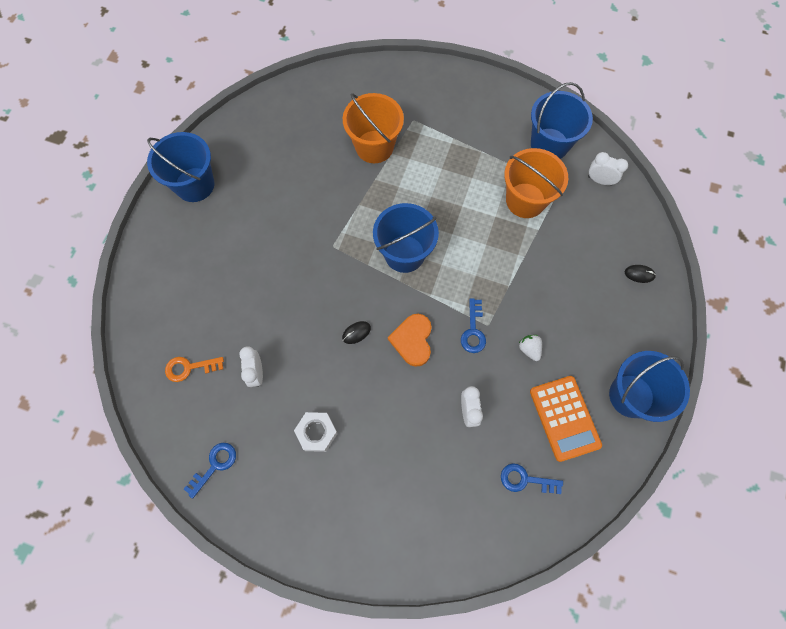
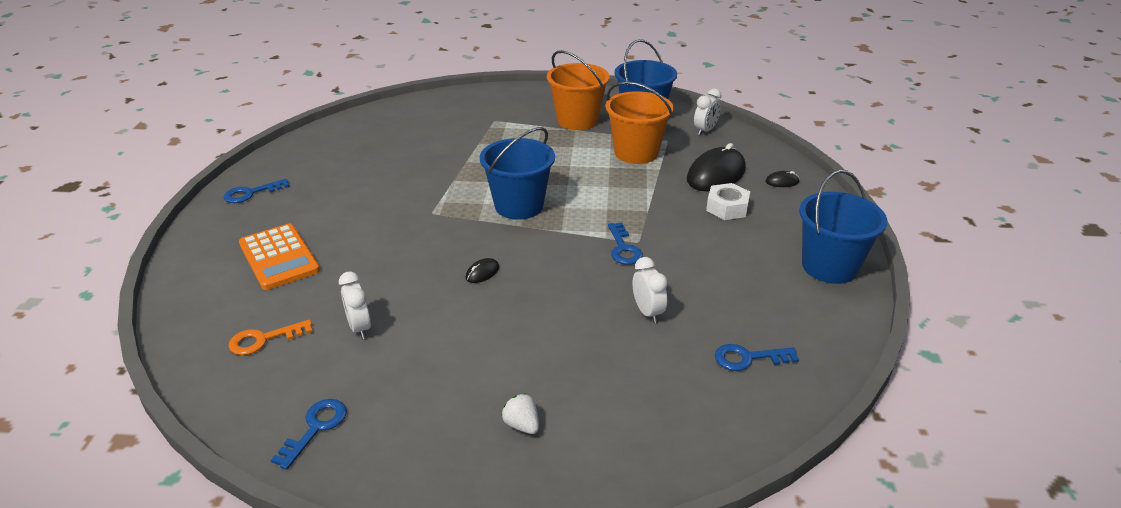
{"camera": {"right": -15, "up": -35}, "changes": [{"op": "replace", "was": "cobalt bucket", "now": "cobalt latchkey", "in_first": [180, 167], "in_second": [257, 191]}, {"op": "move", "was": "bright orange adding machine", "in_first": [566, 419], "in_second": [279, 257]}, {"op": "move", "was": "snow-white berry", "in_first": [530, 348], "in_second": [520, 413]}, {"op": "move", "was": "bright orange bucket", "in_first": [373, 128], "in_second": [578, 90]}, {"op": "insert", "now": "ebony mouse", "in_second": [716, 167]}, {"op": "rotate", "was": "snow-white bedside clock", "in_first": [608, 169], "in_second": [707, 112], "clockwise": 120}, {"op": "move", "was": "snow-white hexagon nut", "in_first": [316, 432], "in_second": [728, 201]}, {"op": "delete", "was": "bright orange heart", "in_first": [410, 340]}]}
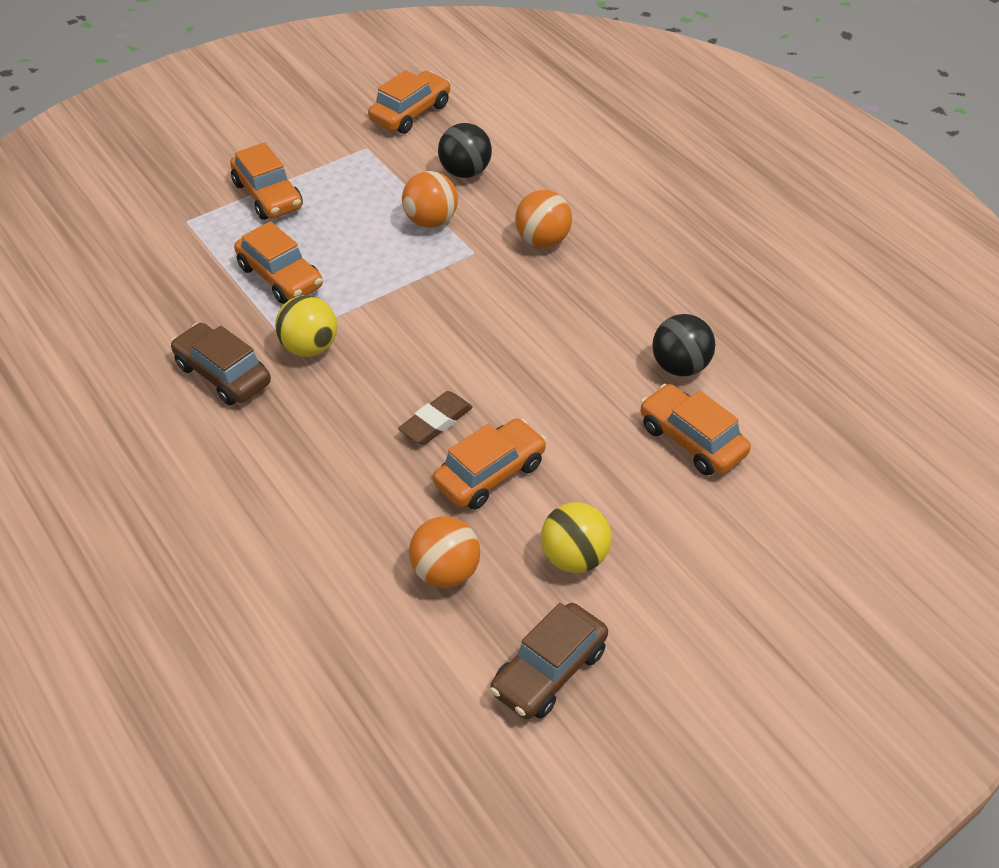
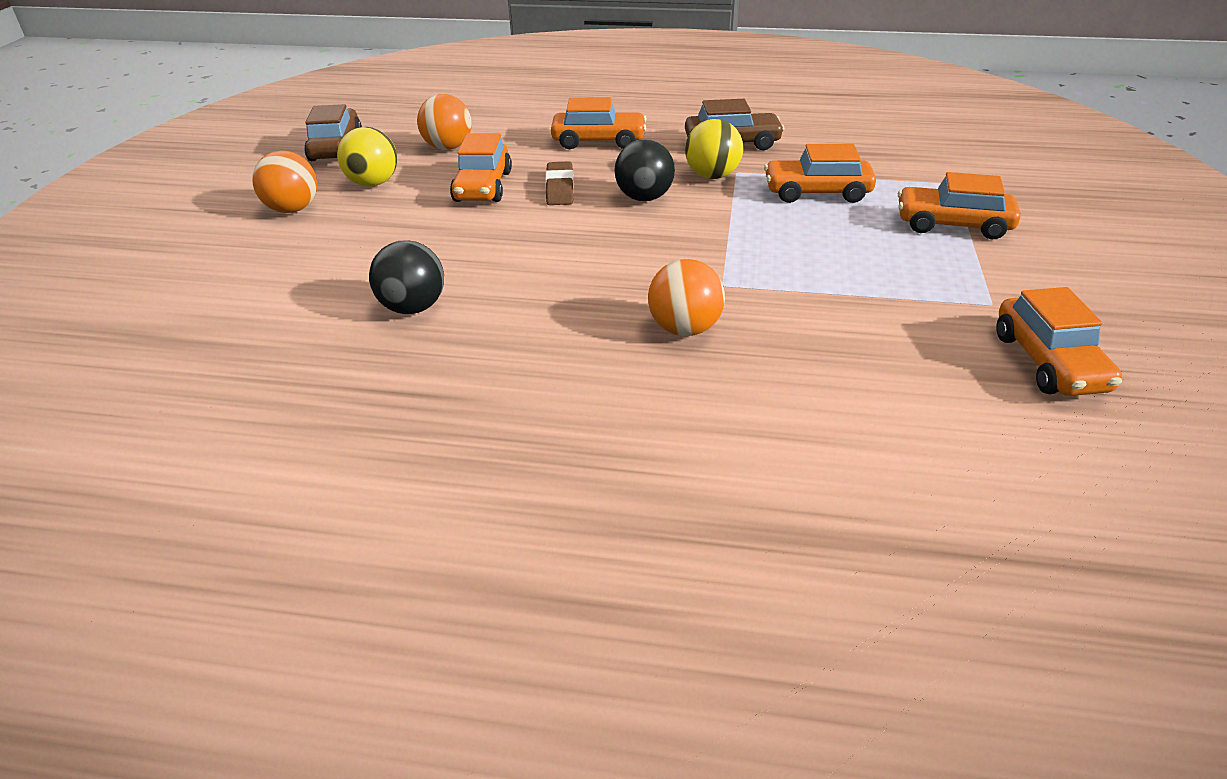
{"camera": {"right": 135, "up": -10}, "changes": [{"op": "move", "was": "bright orange sphere", "in_first": [430, 199], "in_second": [284, 182]}, {"op": "move", "was": "bright orange toy car", "in_first": [695, 429], "in_second": [599, 123]}, {"op": "move", "was": "ebony sphere", "in_first": [465, 150], "in_second": [644, 170]}]}
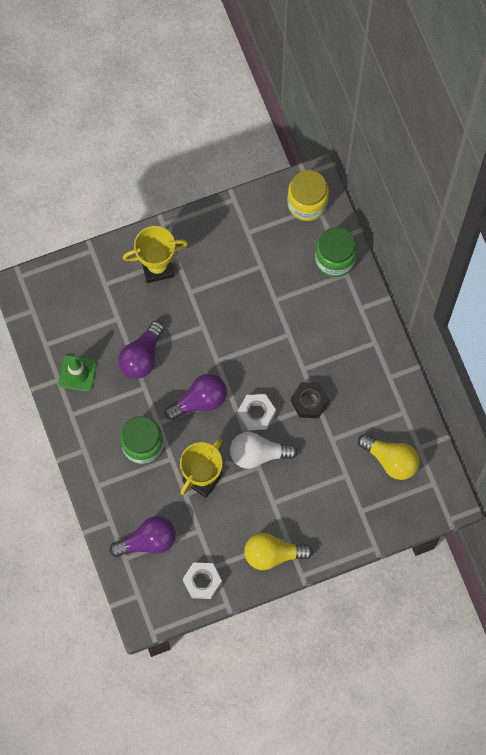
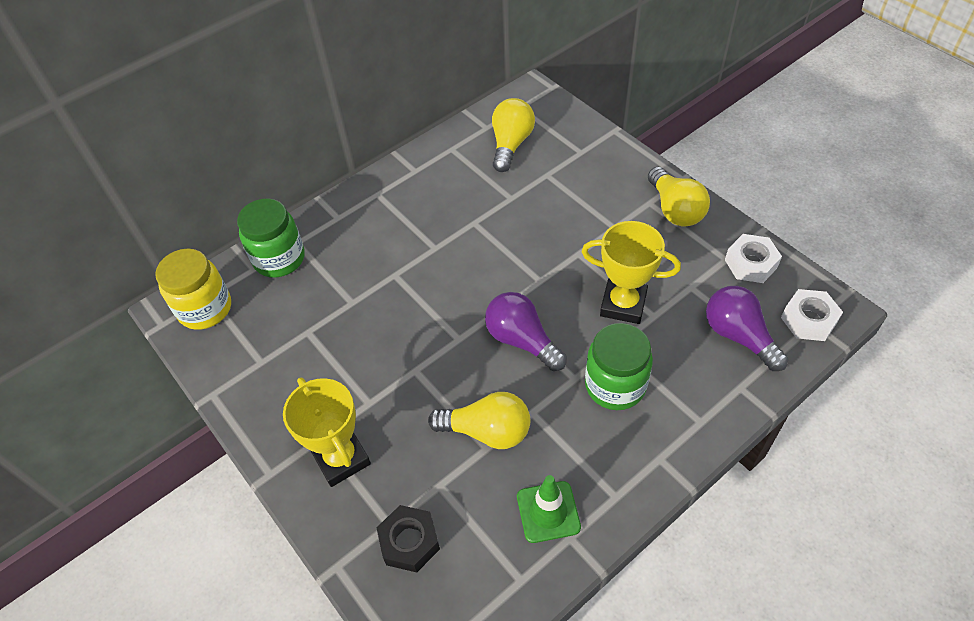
{"camera": {"right": -105, "up": -20}, "changes": [{"op": "move", "was": "ebony hexagon nut", "in_first": [310, 400], "in_second": [408, 538]}, {"op": "recolor", "was": "royal purple lightbulb", "now": "yellow lightbulb", "in_first": [141, 350], "in_second": [479, 420]}, {"op": "move", "was": "snow-white hexagon nut", "in_first": [257, 412], "in_second": [812, 315]}, {"op": "delete", "was": "snow-white lightbulb", "in_first": [264, 450]}]}
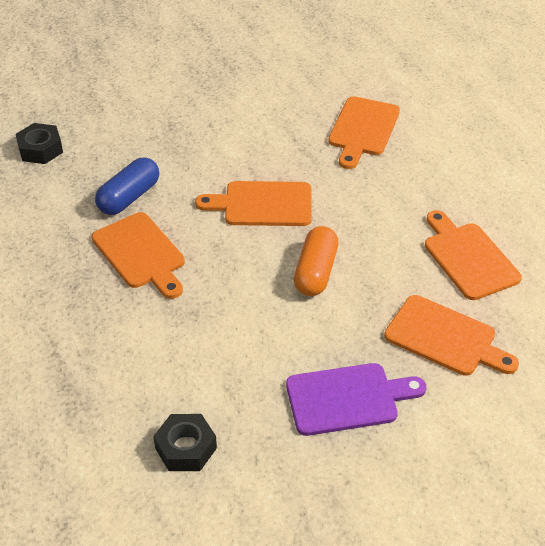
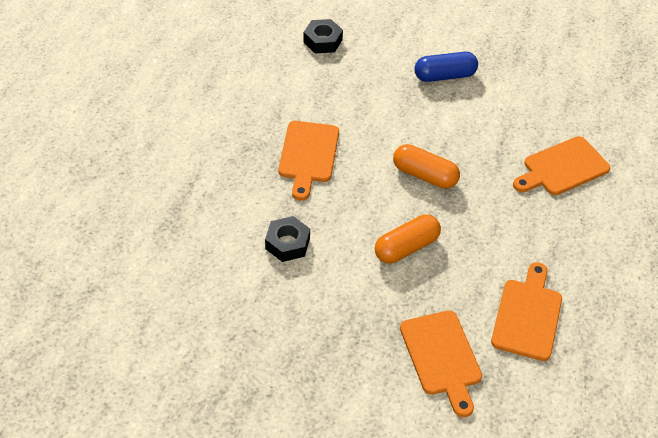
{"camera": {"right": 40, "up": 5}, "changes": [{"op": "move", "was": "ebony hexagon nut", "in_first": [185, 442], "in_second": [287, 239]}, {"op": "replace", "was": "bright orange chopping board", "now": "bright orange pill", "in_first": [253, 203], "in_second": [426, 166]}, {"op": "move", "was": "cobalt pill", "in_first": [127, 186], "in_second": [446, 67]}, {"op": "delete", "was": "royal purple chopping board", "in_first": [356, 399]}]}
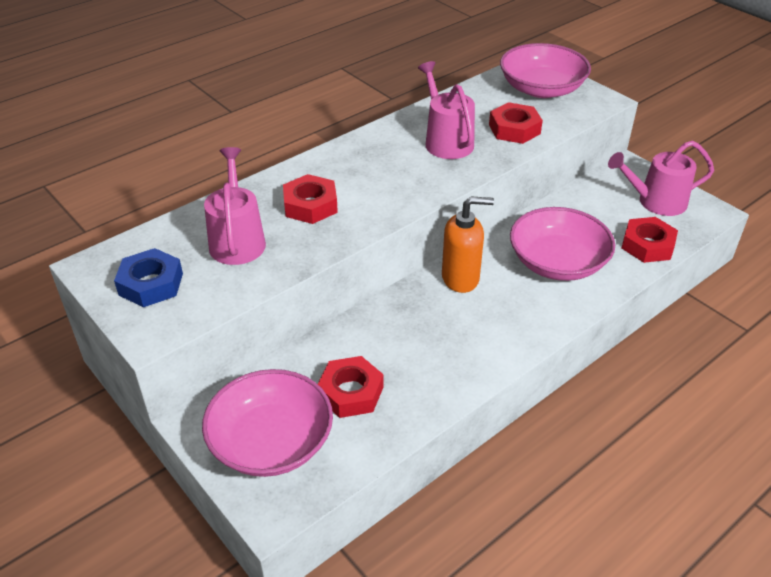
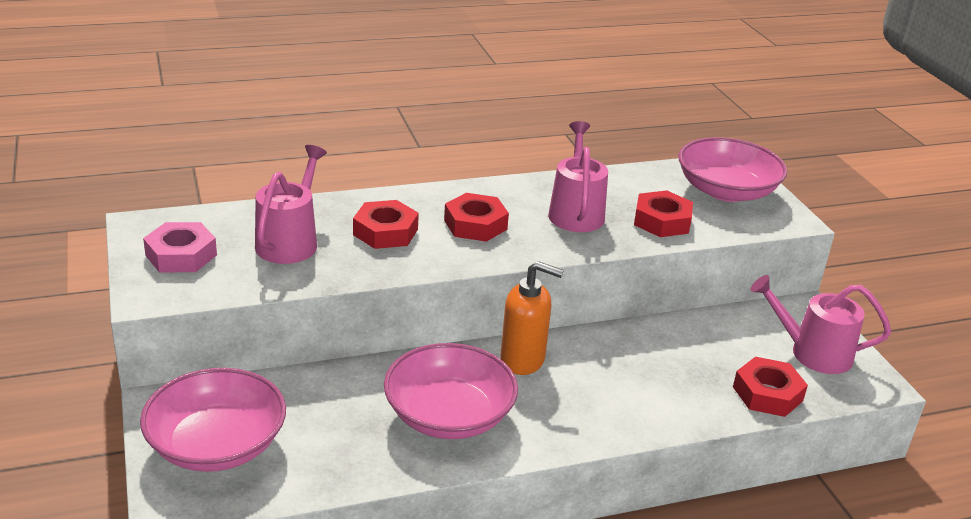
{"camera": {"right": 20, "up": -10}, "changes": [{"op": "recolor", "was": "cobalt hexagon nut", "now": "rose-pink hexagon nut", "in_first": [148, 277], "in_second": [180, 247]}, {"op": "move", "was": "rose-pink serving bowl", "in_first": [562, 244], "in_second": [451, 391]}, {"op": "move", "was": "red hexagon nut", "in_first": [351, 387], "in_second": [476, 217]}]}
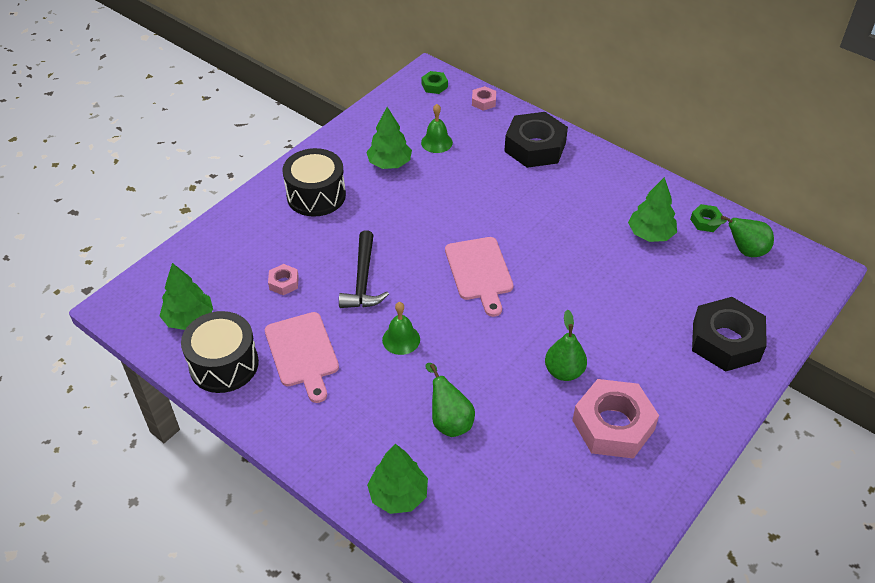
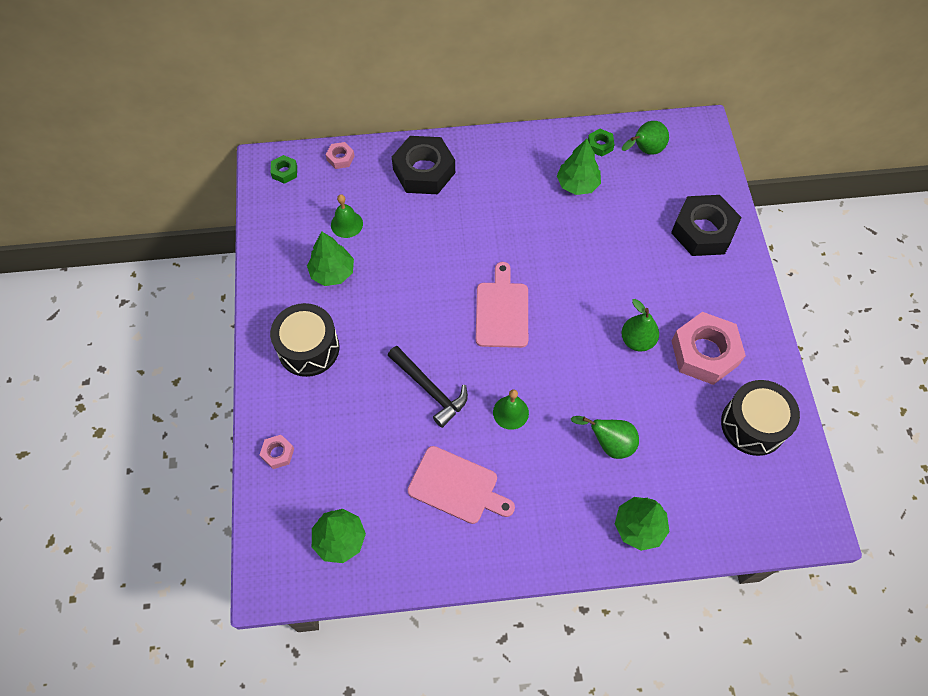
{"camera": {"right": -45, "up": 15}, "changes": [{"op": "move", "was": "rose-pink hexagon nut", "in_first": [283, 279], "in_second": [277, 452]}, {"op": "rotate", "was": "rose-pink chopping board", "in_first": [479, 277], "in_second": [502, 305], "clockwise": -120}, {"op": "move", "was": "ebony drum", "in_first": [220, 352], "in_second": [760, 418]}]}
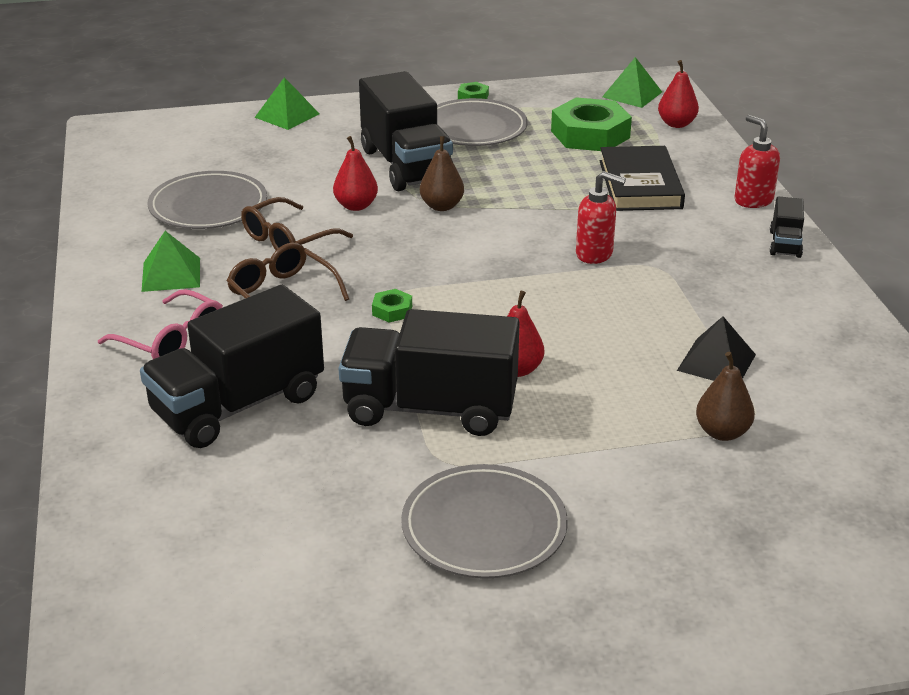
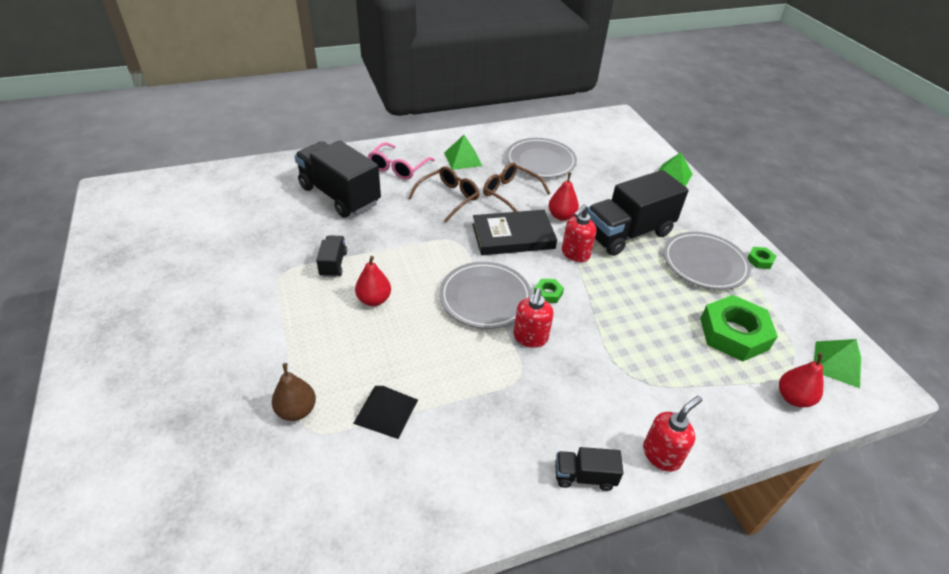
{"camera": {"right": 80, "up": 10}, "changes": [{"op": "resize", "was": "ebony toy truck", "in_first": [429, 372], "in_second": [331, 256], "ratio": 0.46}, {"op": "move", "was": "ash-grey plate", "in_first": [484, 521], "in_second": [486, 295]}, {"op": "move", "was": "ebony hardback", "in_first": [642, 178], "in_second": [514, 232]}, {"op": "move", "was": "green hexagon nut", "in_first": [392, 306], "in_second": [549, 291]}, {"op": "replace", "was": "brown pear fruit", "now": "red soap dispenser", "in_first": [442, 173], "in_second": [579, 233]}]}
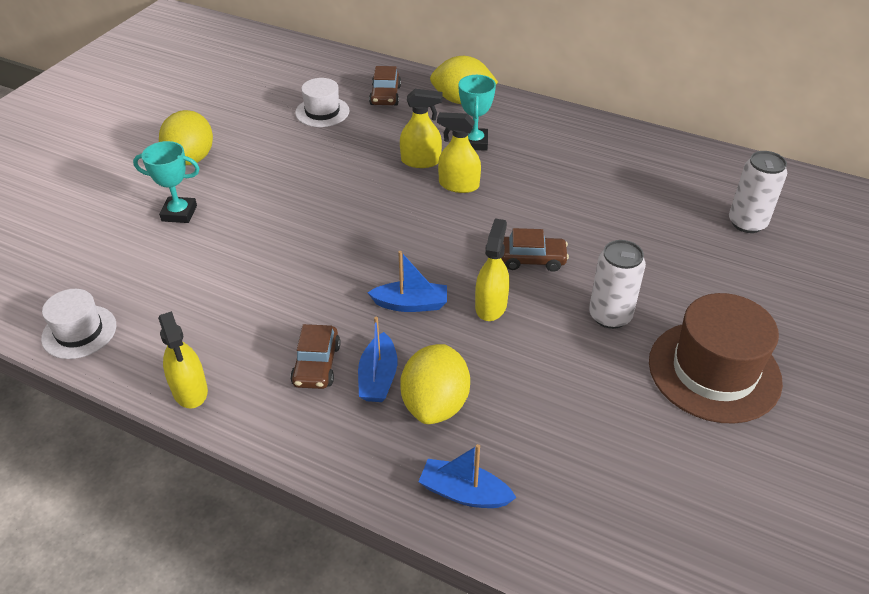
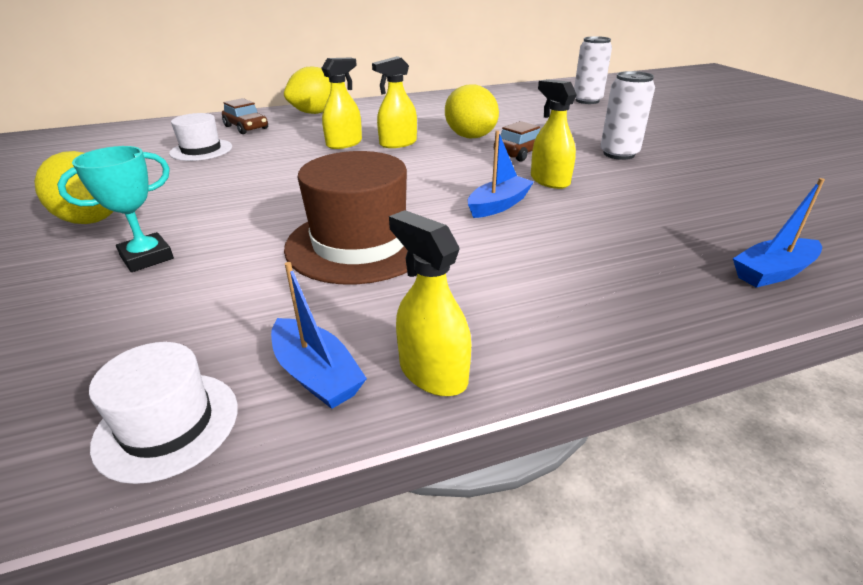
{"camera": {"right": -45, "up": -10}, "changes": [{"op": "move", "was": "cobalt sailboat", "in_first": [377, 359], "in_second": [319, 335]}, {"op": "move", "was": "brown hat", "in_first": [716, 358], "in_second": [346, 217]}, {"op": "rotate", "was": "yellow spray cleaner", "in_first": [183, 359], "in_second": [430, 303], "clockwise": -150}, {"op": "move", "was": "yellow toy lemon", "in_first": [435, 384], "in_second": [472, 111]}, {"op": "delete", "was": "brown toy car", "in_first": [315, 356]}, {"op": "delete", "was": "teal prize cup", "in_first": [477, 113]}]}
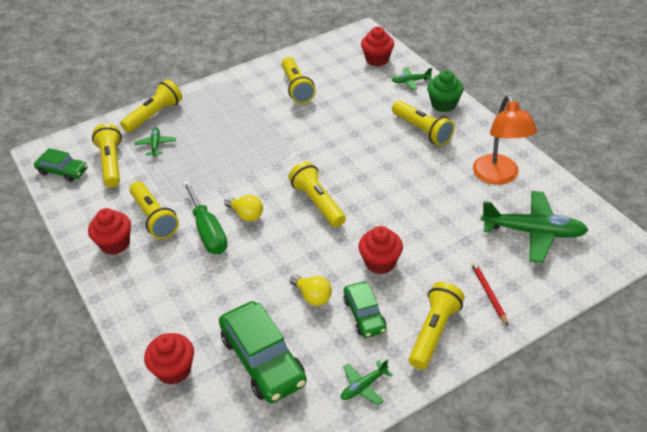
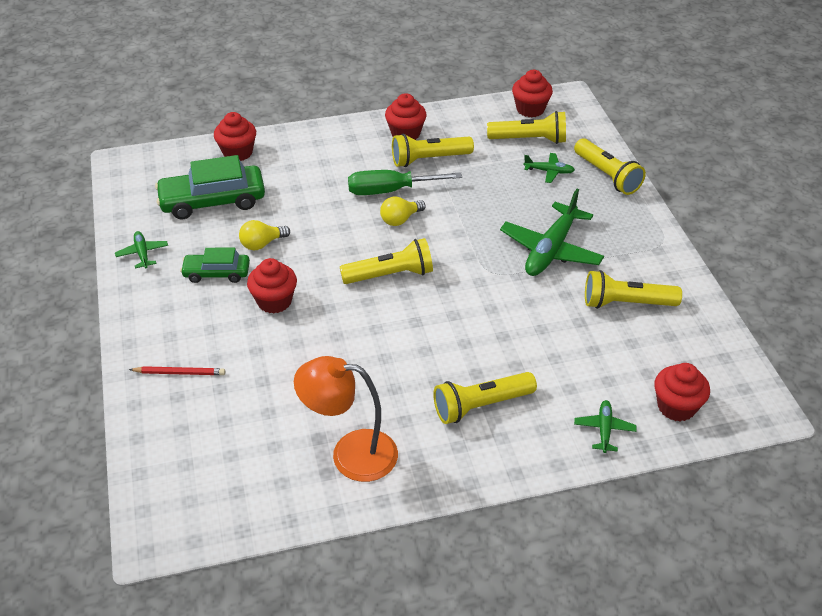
{"camera": {"right": 105, "up": 0}, "changes": [{"op": "move", "was": "green plane", "in_first": [534, 227], "in_second": [552, 232]}, {"op": "replace", "was": "green toy car", "now": "red fairy cake", "in_first": [60, 165], "in_second": [532, 93]}, {"op": "delete", "was": "yellow flashlight", "in_first": [437, 326]}, {"op": "delete", "was": "green fairy cake", "in_first": [445, 91]}]}
